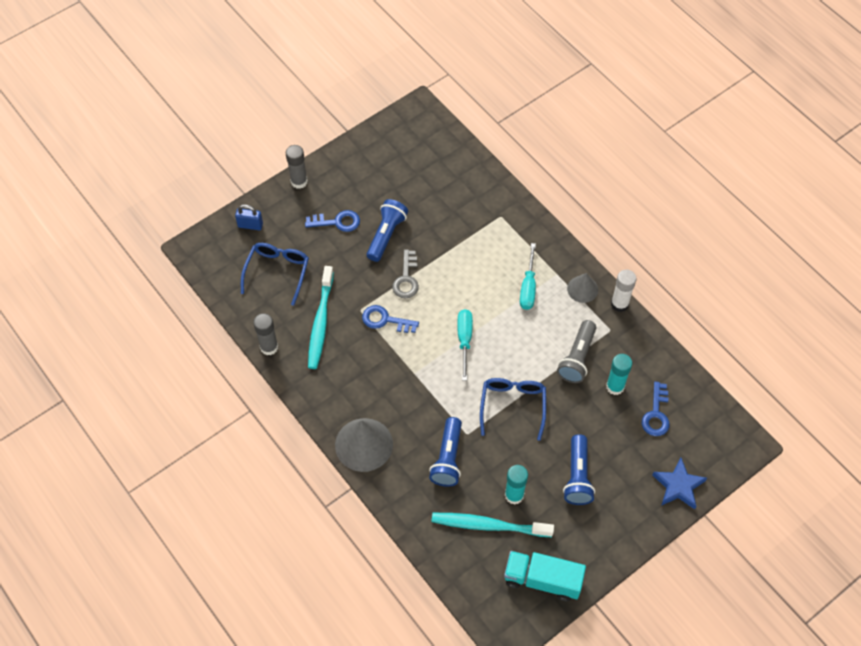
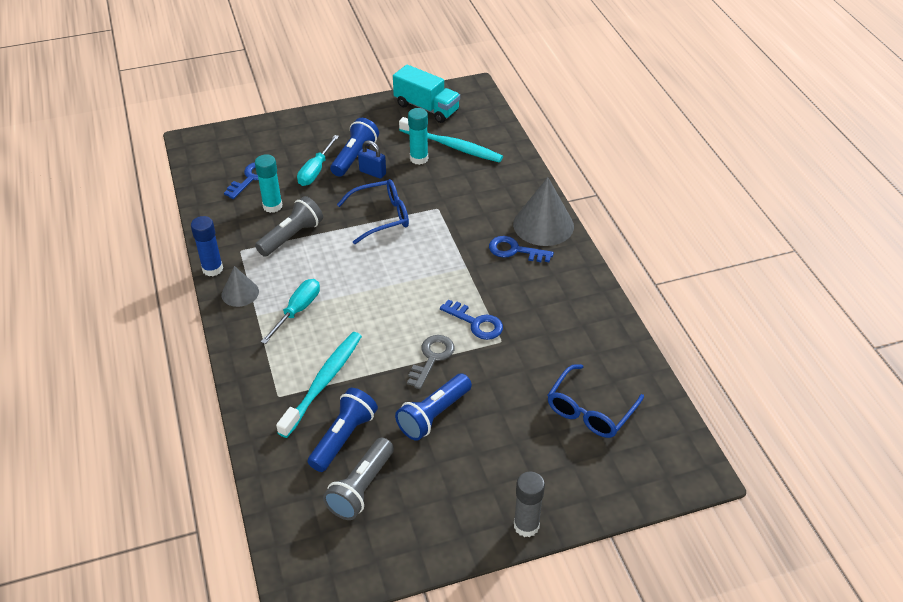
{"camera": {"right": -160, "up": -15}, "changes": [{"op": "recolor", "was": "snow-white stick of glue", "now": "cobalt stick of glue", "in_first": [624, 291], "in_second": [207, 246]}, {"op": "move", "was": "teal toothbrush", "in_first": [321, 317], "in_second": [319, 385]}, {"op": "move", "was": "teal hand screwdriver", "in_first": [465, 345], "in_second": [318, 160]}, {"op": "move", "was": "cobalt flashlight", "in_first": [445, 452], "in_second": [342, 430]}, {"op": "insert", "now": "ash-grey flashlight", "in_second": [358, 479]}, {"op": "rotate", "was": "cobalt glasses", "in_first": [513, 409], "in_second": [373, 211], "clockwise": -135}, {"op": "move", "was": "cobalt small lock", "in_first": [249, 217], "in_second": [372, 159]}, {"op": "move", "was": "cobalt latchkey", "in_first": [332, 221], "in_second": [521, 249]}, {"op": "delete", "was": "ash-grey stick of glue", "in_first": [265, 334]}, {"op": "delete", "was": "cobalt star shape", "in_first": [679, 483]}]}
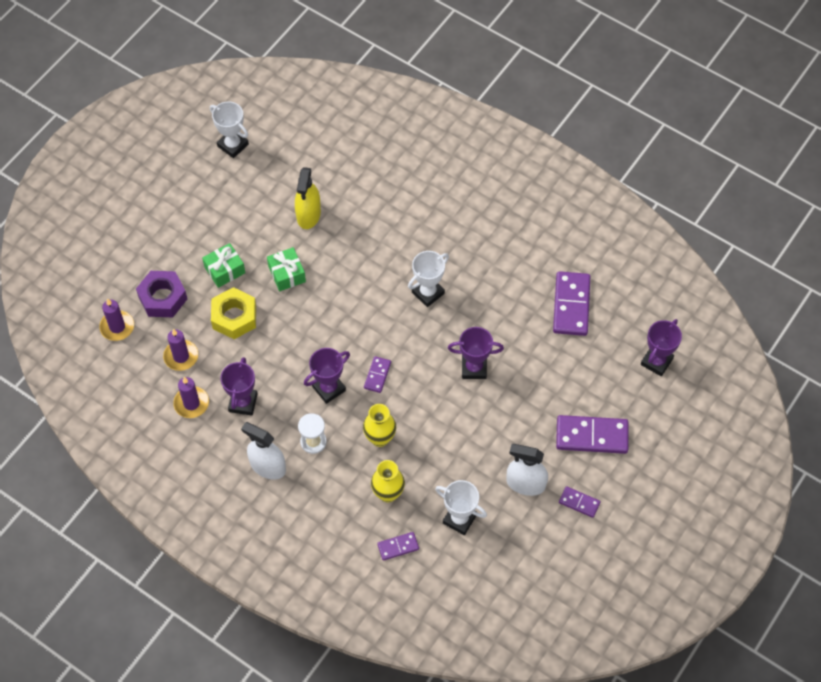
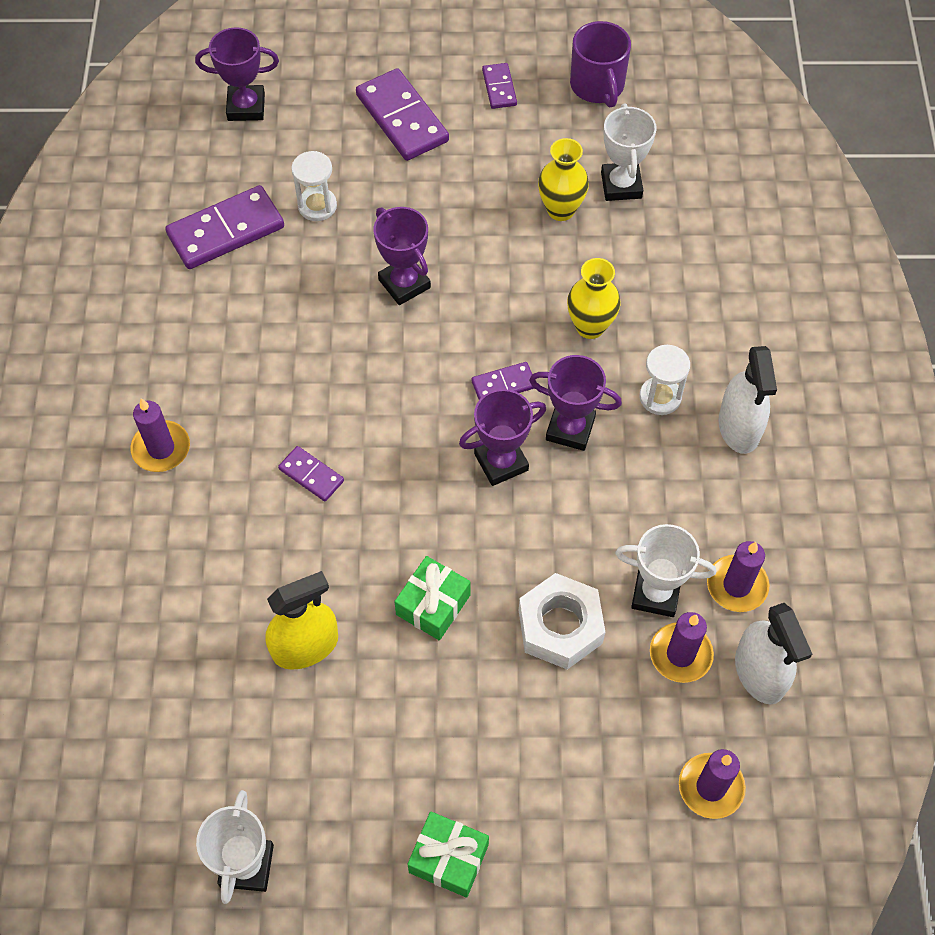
{"camera": {"right": -125, "up": 0}, "changes": [{"op": "insert", "now": "royal purple wax candle", "in_second": [160, 435]}, {"op": "move", "was": "royal purple domino tile", "in_first": [398, 546], "in_second": [311, 473]}, {"op": "insert", "now": "snow-white sandglass", "in_second": [314, 186]}, {"op": "move", "was": "green present", "in_first": [223, 265], "in_second": [448, 854]}, {"op": "move", "was": "royal purple prize cup", "in_first": [239, 386], "in_second": [502, 437]}, {"op": "recolor", "was": "yellow hexagon nut", "now": "snow-white hexagon nut", "in_first": [233, 313], "in_second": [562, 621]}, {"op": "move", "was": "yellow tall vase", "in_first": [388, 481], "in_second": [563, 179]}, {"op": "insert", "now": "royal purple mug", "in_second": [600, 64]}, {"op": "move", "was": "snow-white prize cup", "in_first": [428, 279], "in_second": [665, 570]}, {"op": "move", "was": "snow-white spray cleaner", "in_first": [527, 470], "in_second": [773, 654]}, {"op": "delete", "was": "royal purple hexagon nut", "in_first": [161, 294]}]}
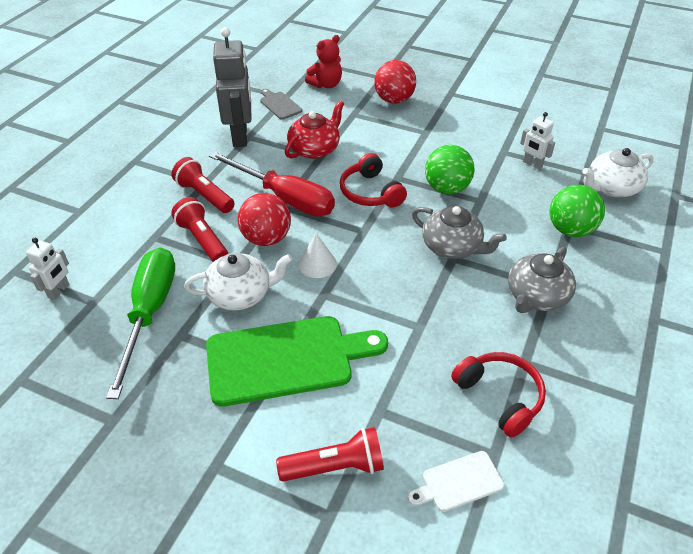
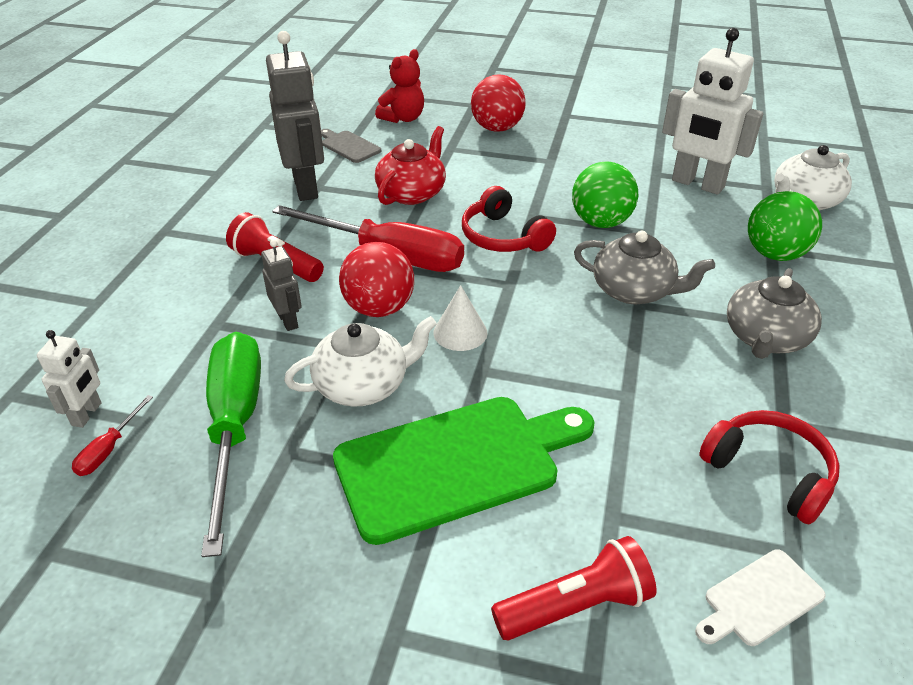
{"camera": {"right": -10, "up": -5}, "changes": [{"op": "insert", "now": "red hand screwdriver", "in_second": [112, 435]}, {"op": "replace", "was": "red flashlight", "now": "ash-grey toy robot", "in_first": [199, 229], "in_second": [281, 285]}, {"op": "resize", "was": "snow-white toy robot", "in_first": [537, 141], "in_second": [712, 111], "ratio": 1.98}]}
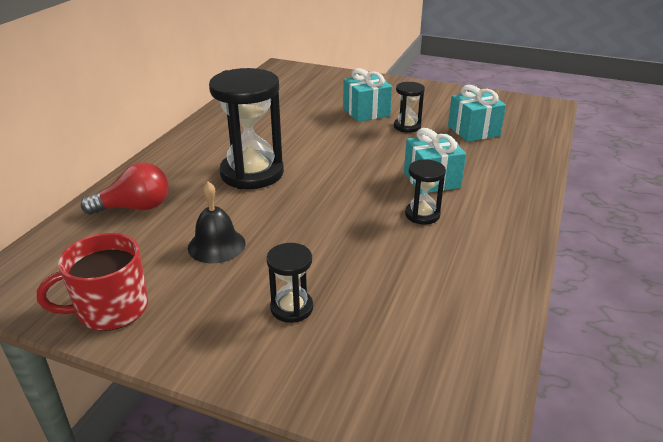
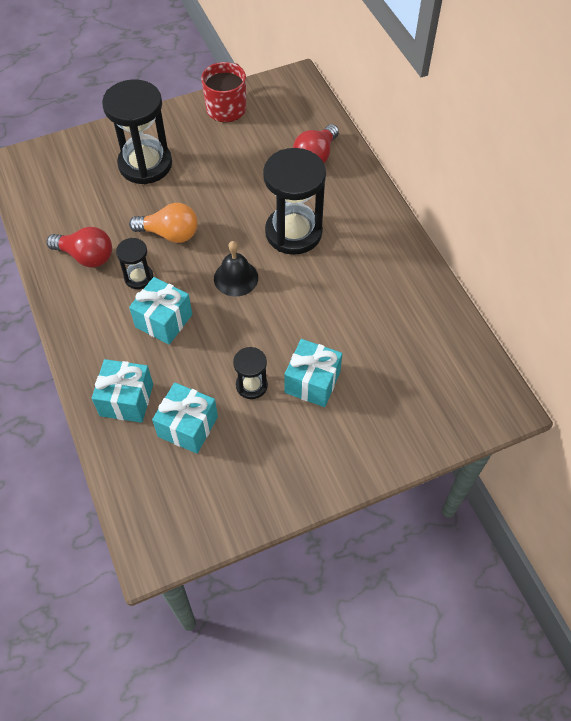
{"camera": {"right": 135, "up": 25}, "changes": [{"op": "insert", "now": "red lightbulb", "in_second": [79, 247]}, {"op": "insert", "now": "teal present", "in_second": [122, 391]}, {"op": "resize", "was": "ebony sandglass", "in_first": [289, 283], "in_second": [137, 131], "ratio": 2.02}, {"op": "insert", "now": "bright orange lightbulb", "in_second": [163, 223]}, {"op": "move", "was": "ebony hand bell", "in_first": [216, 223], "in_second": [236, 268]}]}
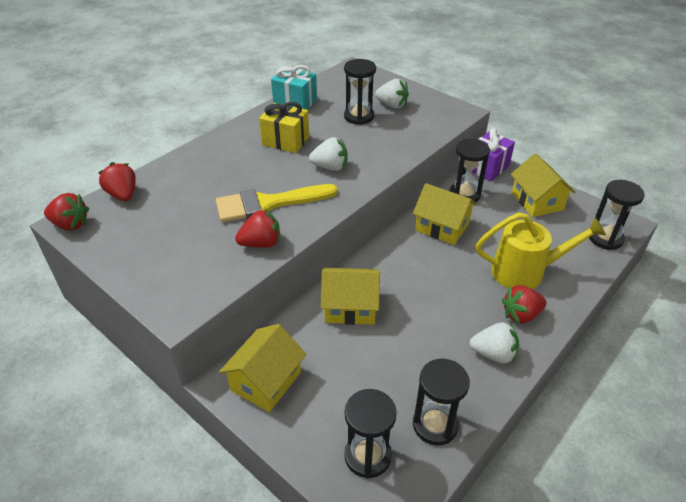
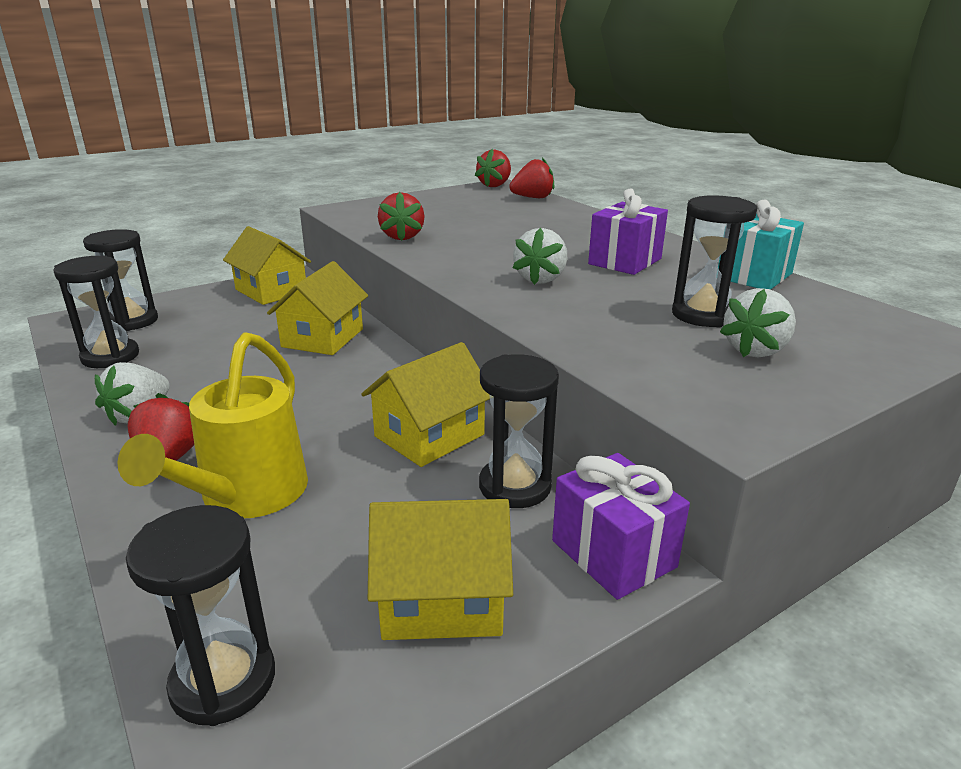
{"camera": {"right": 105, "up": -15}, "changes": [{"op": "recolor", "was": "yellow present", "now": "royal purple present", "in_first": [284, 127], "in_second": [628, 231]}, {"op": "delete", "was": "yellow paintbrush", "in_first": [277, 203]}]}
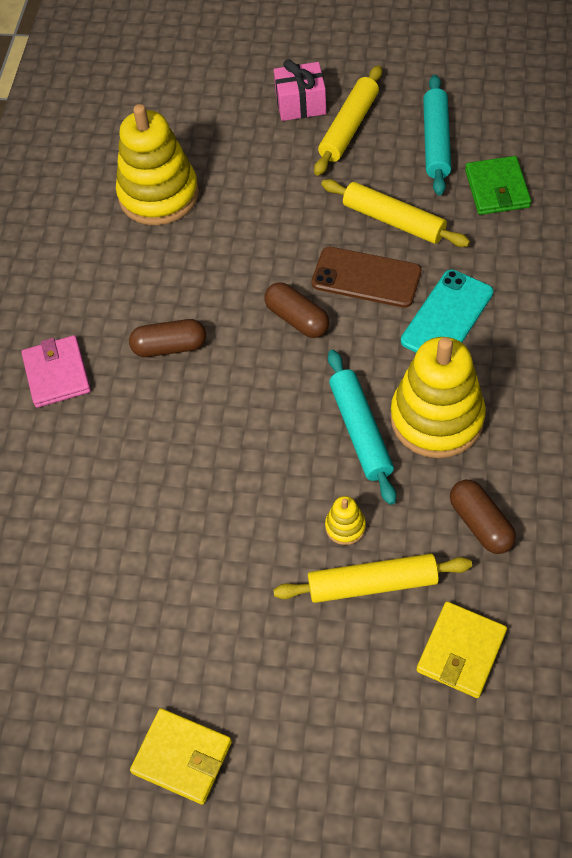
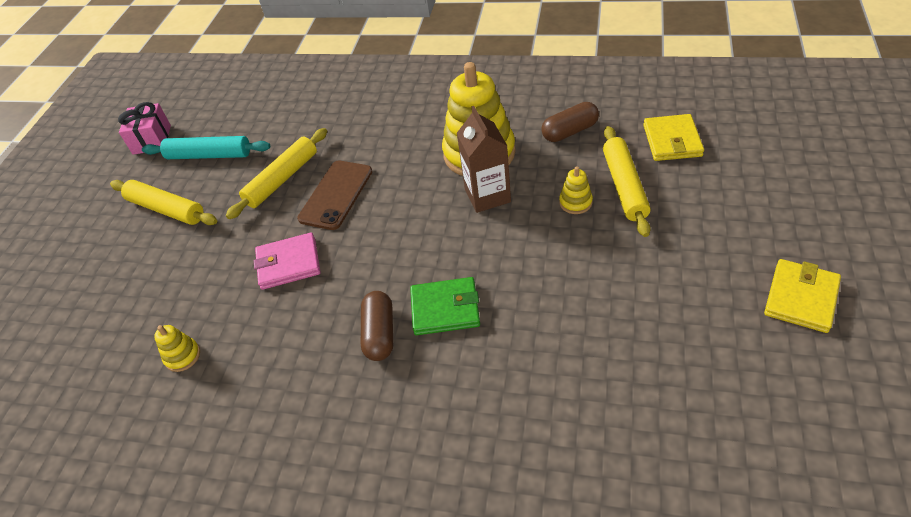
{"camera": {"right": -85, "up": -10}, "changes": [{"op": "move", "was": "rose-pink present", "in_first": [300, 90], "in_second": [144, 128]}, {"op": "resize", "was": "yellow stacking toy", "in_first": [157, 164], "in_second": [177, 348], "ratio": 0.42}, {"op": "move", "was": "rose-pink wallet", "in_first": [56, 371], "in_second": [287, 261]}, {"op": "move", "was": "green wallet", "in_first": [498, 185], "in_second": [445, 306]}, {"op": "replace", "was": "teal dough roller", "now": "brown carton", "in_first": [362, 427], "in_second": [484, 159]}, {"op": "rotate", "was": "yellow wallet", "in_first": [462, 650], "in_second": [674, 137], "clockwise": 60}, {"op": "delete", "was": "brown pill", "in_first": [296, 310]}, {"op": "delete", "was": "teal phone", "in_first": [447, 310]}]}
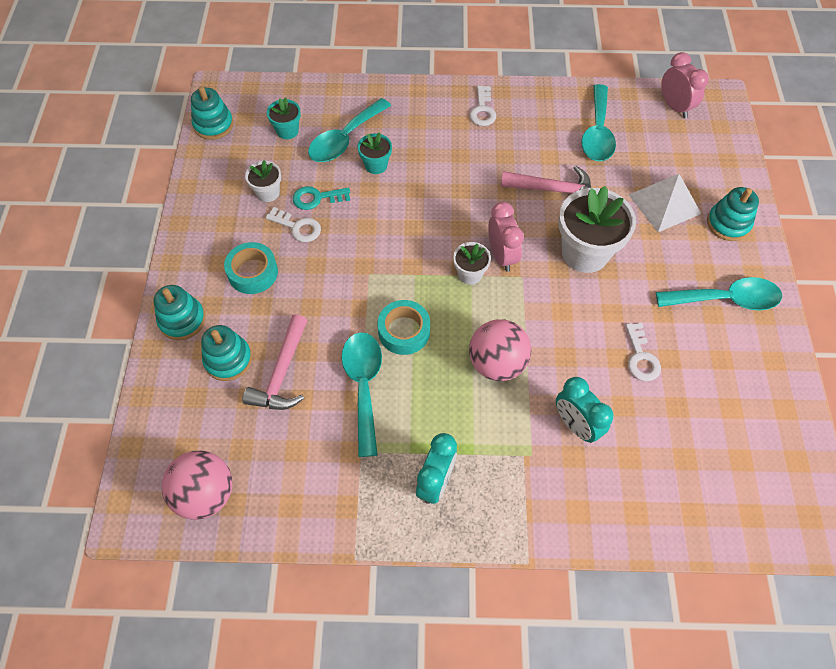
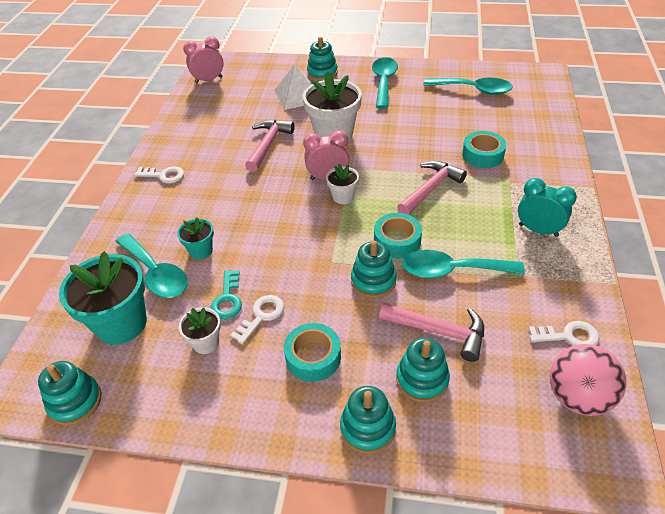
{"camera": {"right": -80, "up": -15}, "changes": [{"op": "resize", "was": "teal potted plant", "in_first": [284, 118], "in_second": [103, 298], "ratio": 1.97}, {"op": "insert", "now": "teal stacking toy", "in_second": [374, 269]}, {"op": "replace", "was": "rose-pink sphere", "now": "rose-pink hammer", "in_first": [500, 350], "in_second": [432, 188]}, {"op": "move", "was": "teal teaspoon", "in_first": [598, 122], "in_second": [468, 86]}, {"op": "replace", "was": "teal bedside clock", "now": "teal roll of tape", "in_first": [584, 410], "in_second": [484, 149]}, {"op": "move", "was": "snow-white latchkey", "in_first": [643, 352], "in_second": [563, 333]}]}
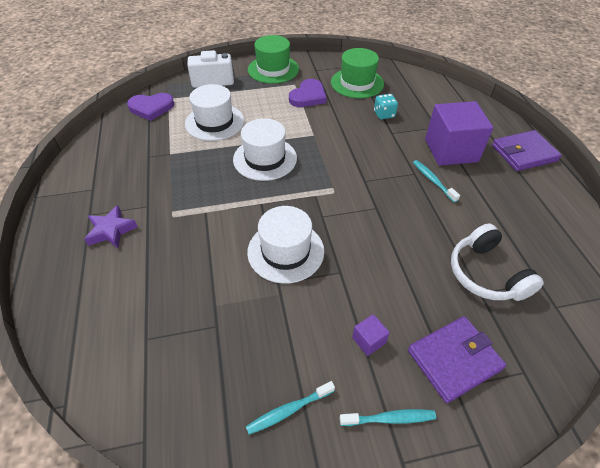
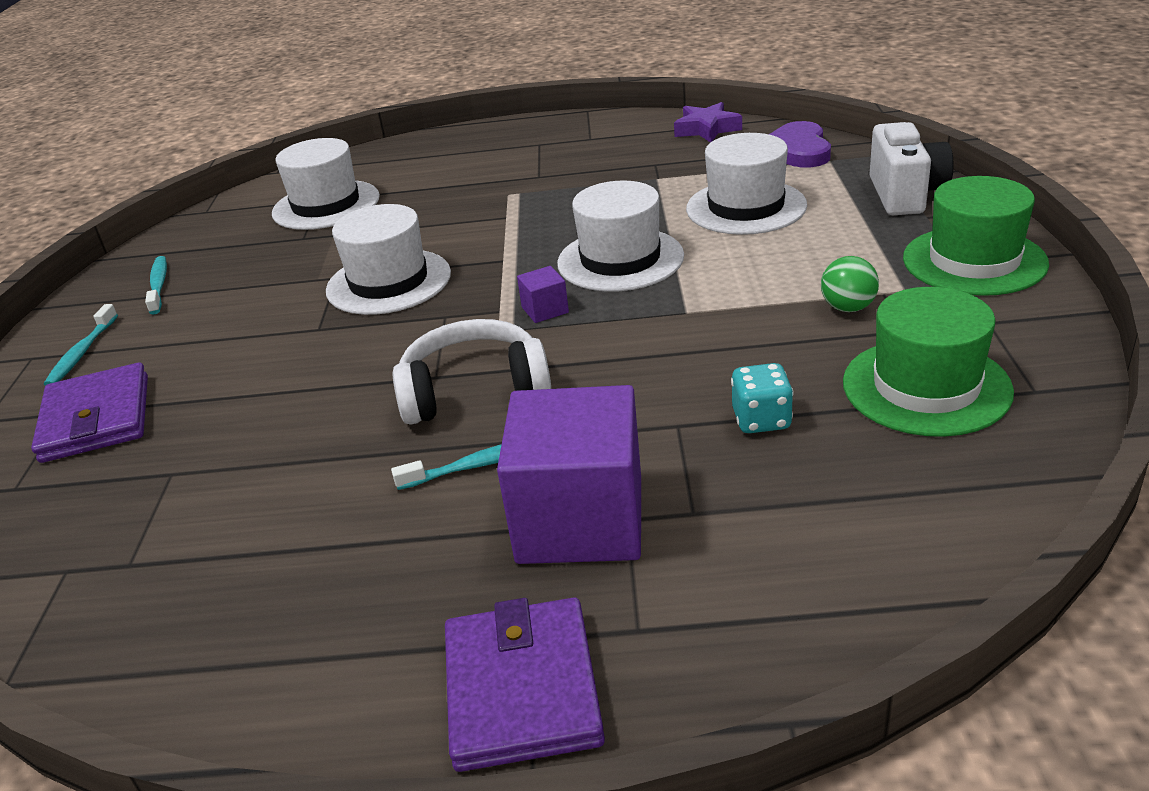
{"camera": {"right": 105, "up": -15}, "changes": [{"op": "insert", "now": "snow-white hat", "in_second": [326, 184]}, {"op": "move", "was": "snow-white headphones", "in_first": [497, 262], "in_second": [471, 372]}, {"op": "move", "was": "royal purple cube", "in_first": [371, 335], "in_second": [543, 294]}, {"op": "move", "was": "royal purple star shape", "in_first": [111, 226], "in_second": [708, 122]}, {"op": "replace", "was": "royal purple heart", "now": "green sphere", "in_first": [307, 93], "in_second": [850, 284]}]}
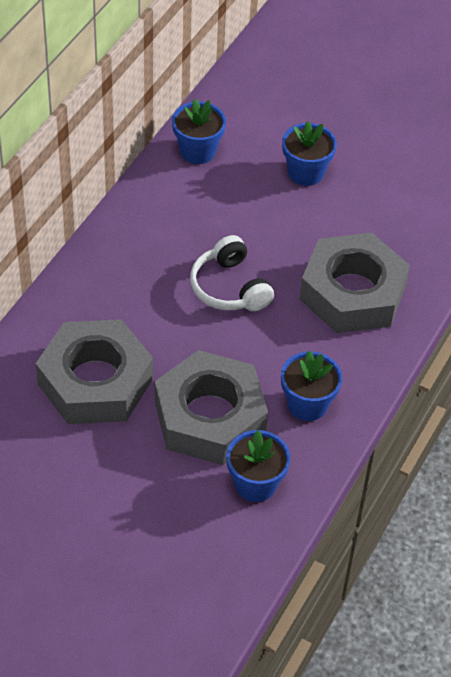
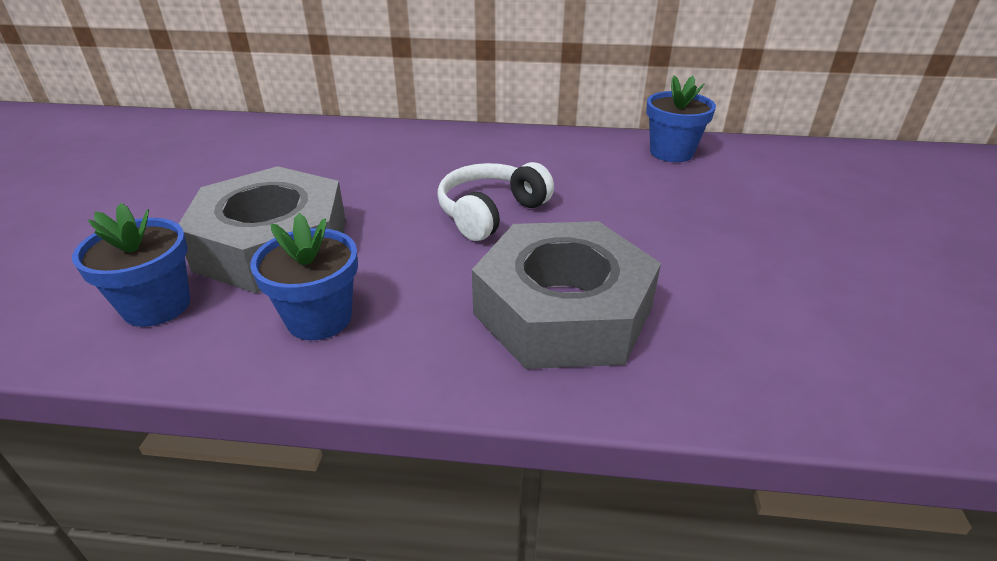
{"camera": {"right": 70, "up": -15}, "changes": [{"op": "delete", "was": "ash-grey hexagon nut", "in_first": [94, 371]}, {"op": "delete", "was": "cobalt potted plant", "in_first": [309, 153]}]}
